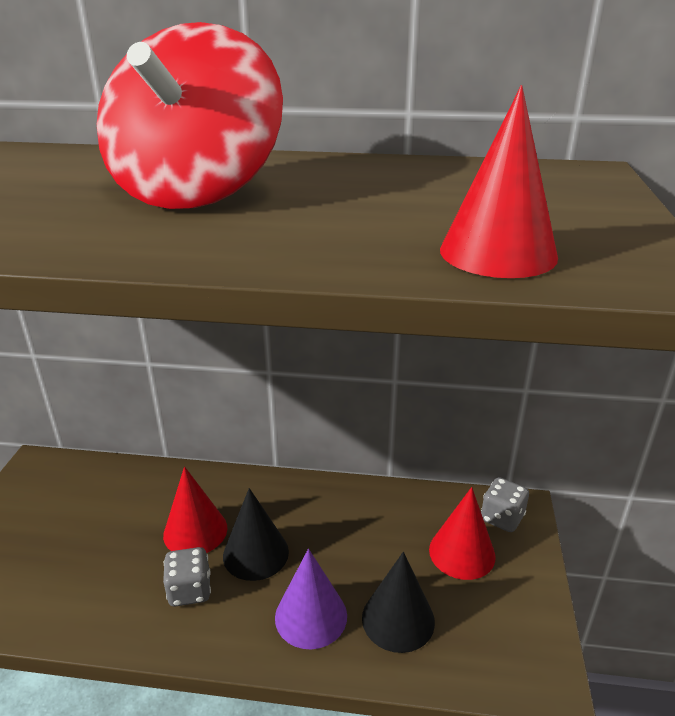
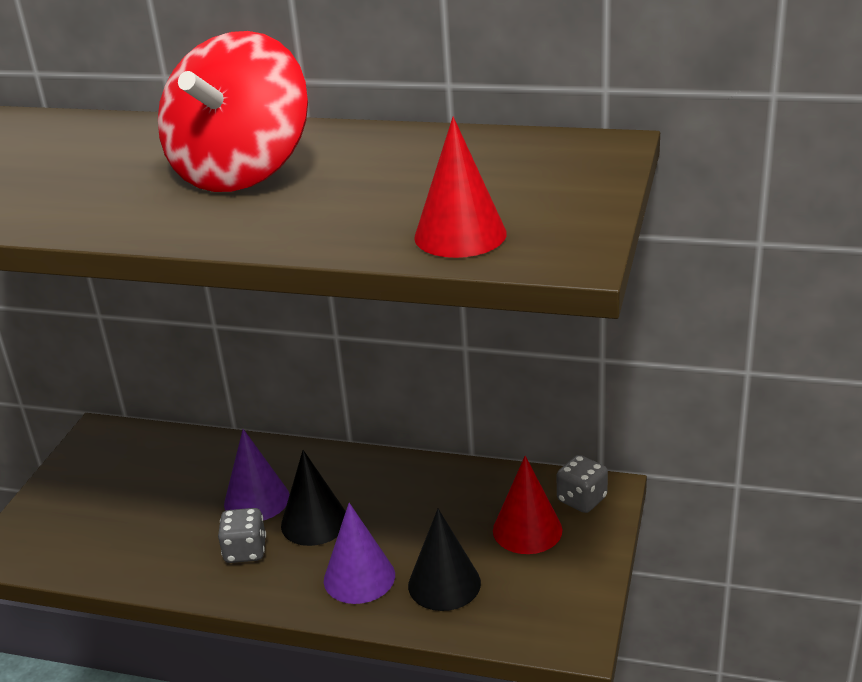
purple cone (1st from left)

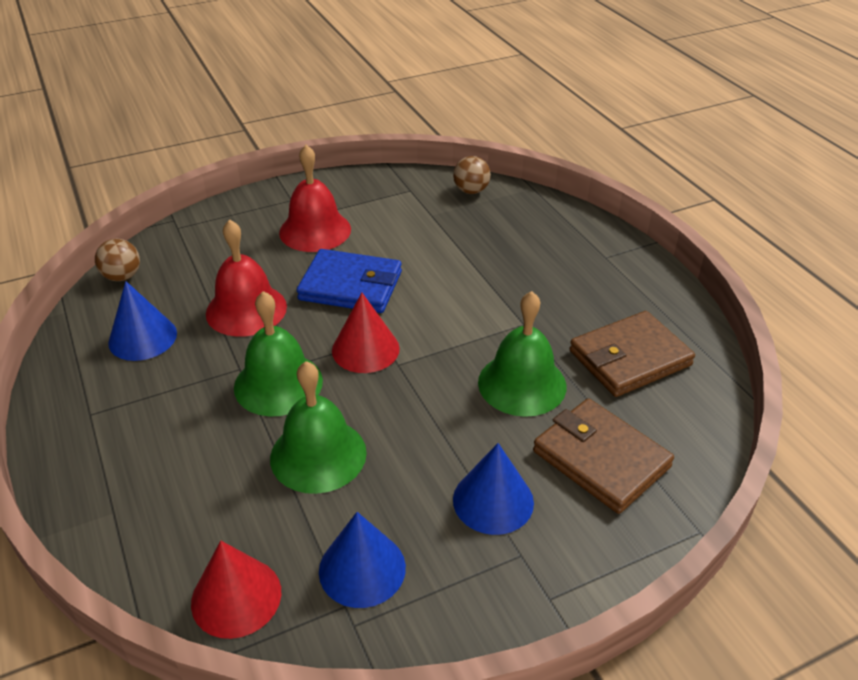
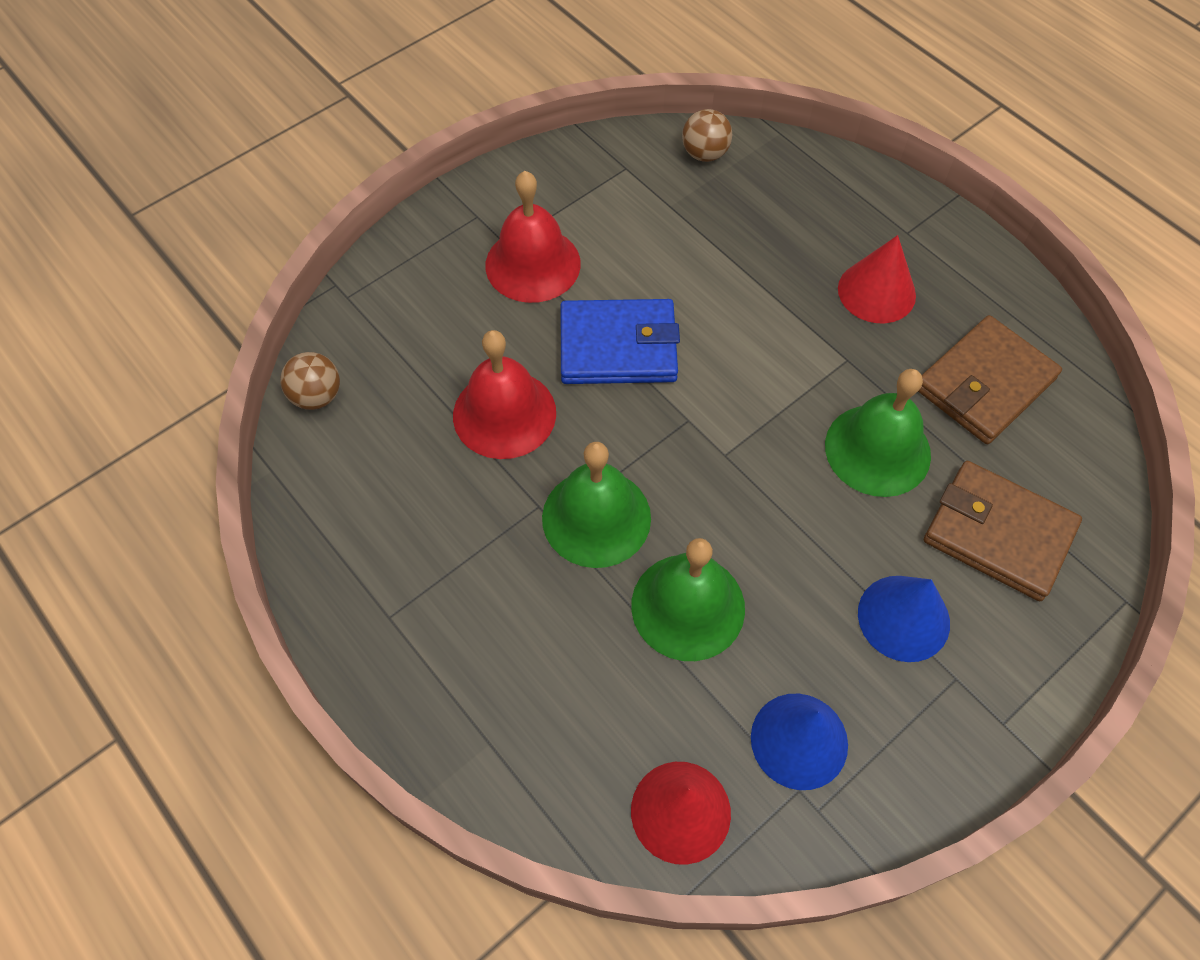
blue cone (1st from left in the first image); red cone (2nd from left)

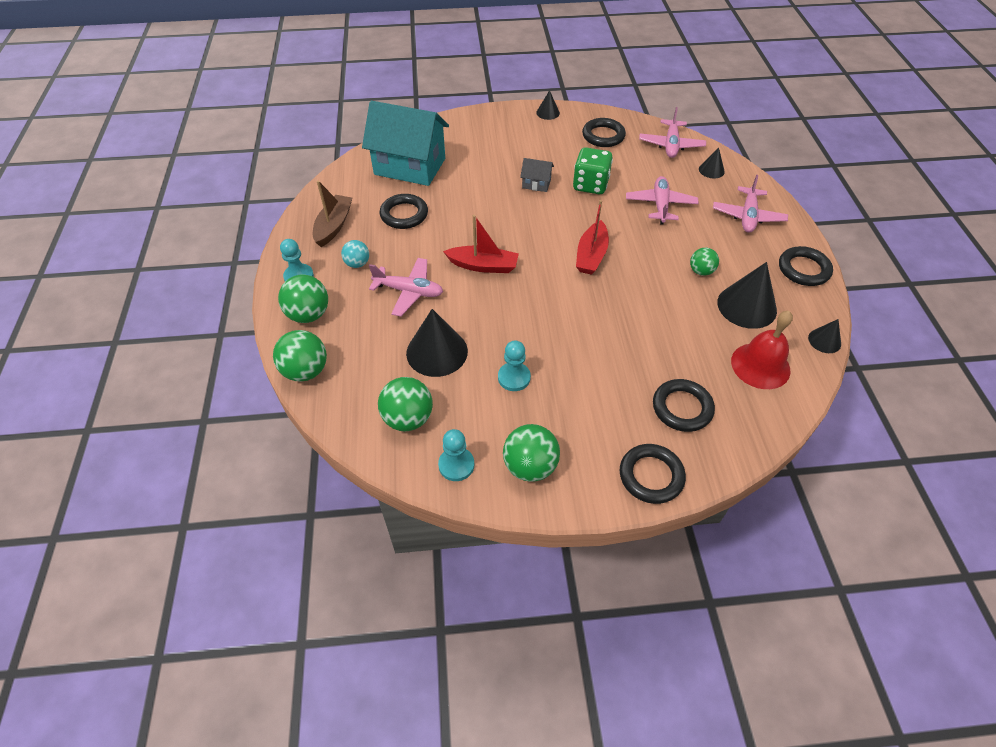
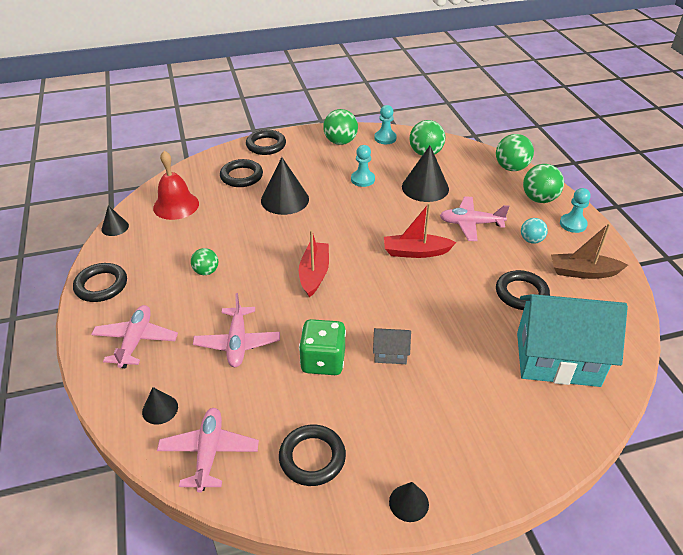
black cone (3rd from left); brown boat

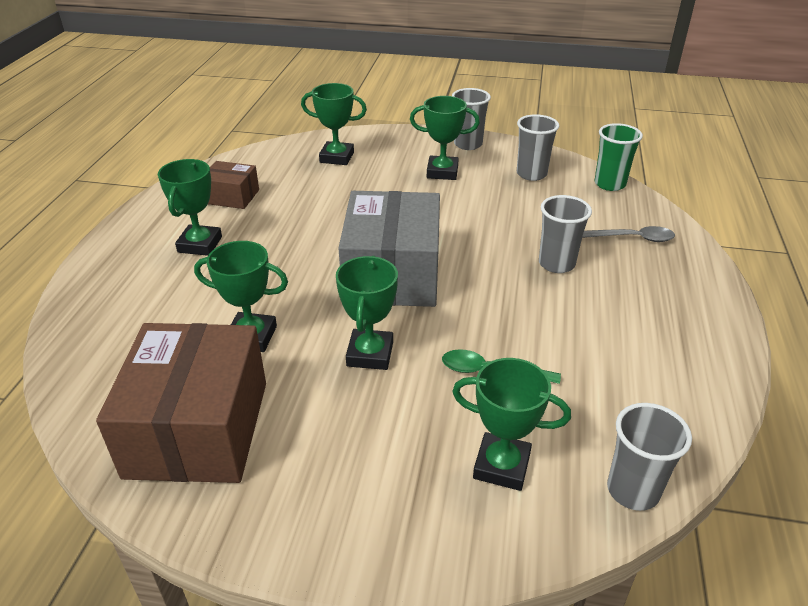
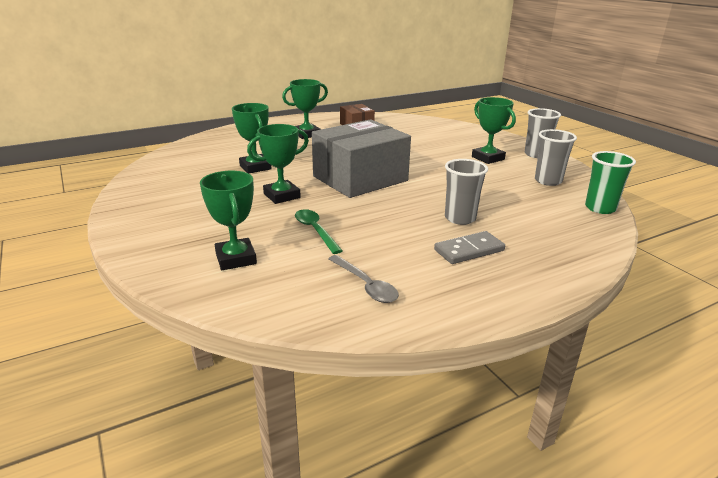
brown box (1st from left in the first image); green trophy (3rd from left in the first image); grey cup (4th from left in the first image); grey domino; grey spoon

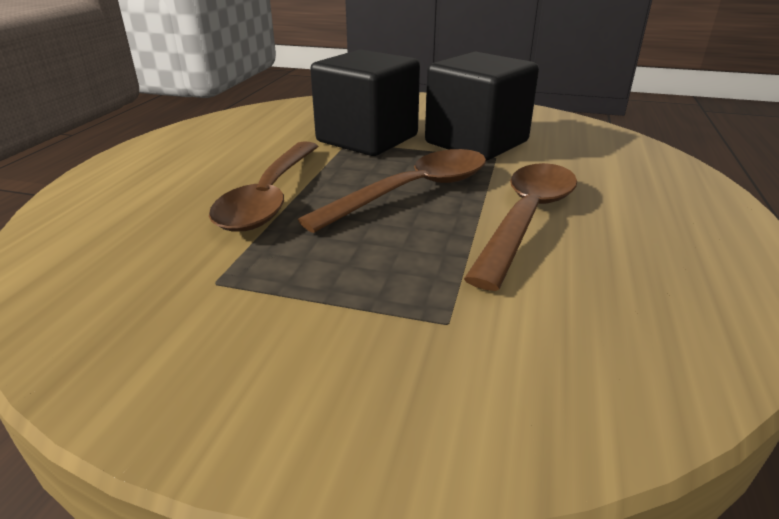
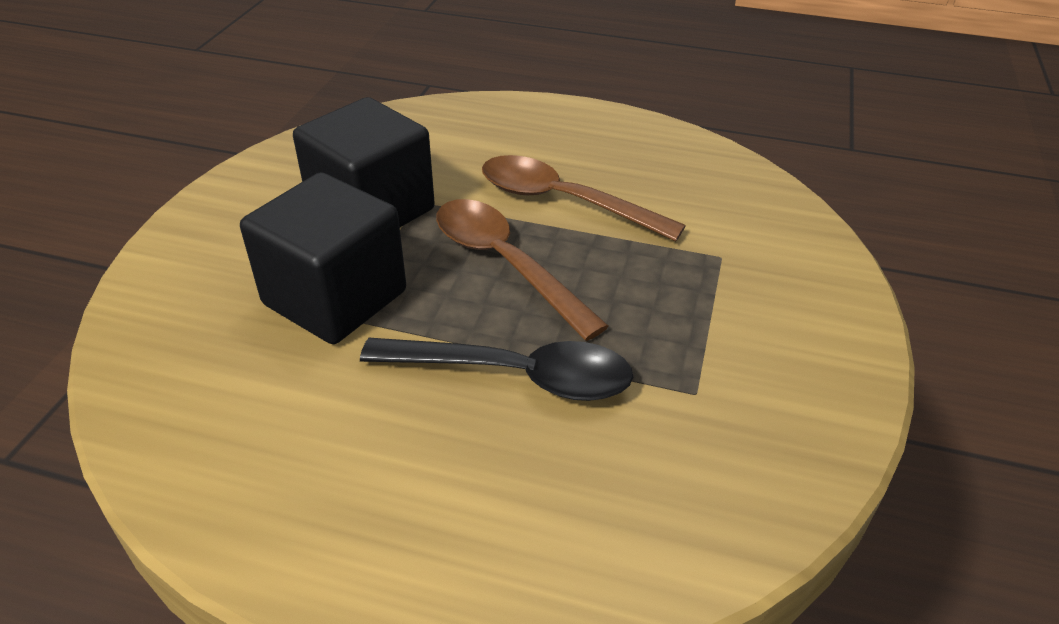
black spoon

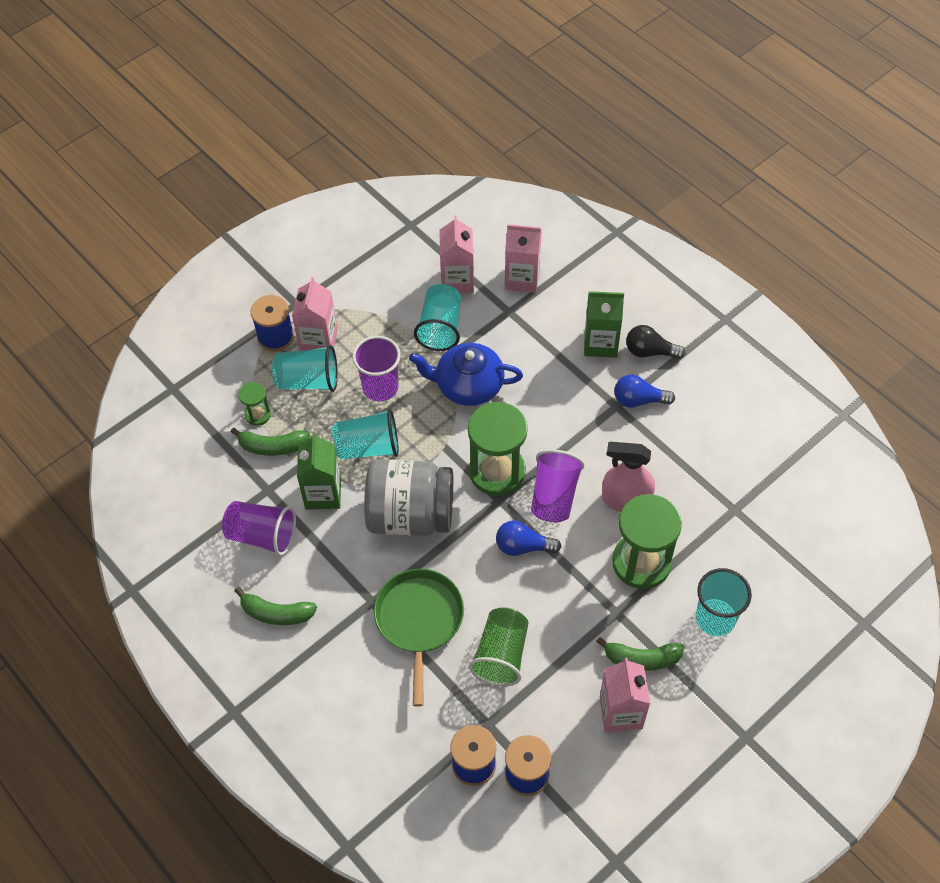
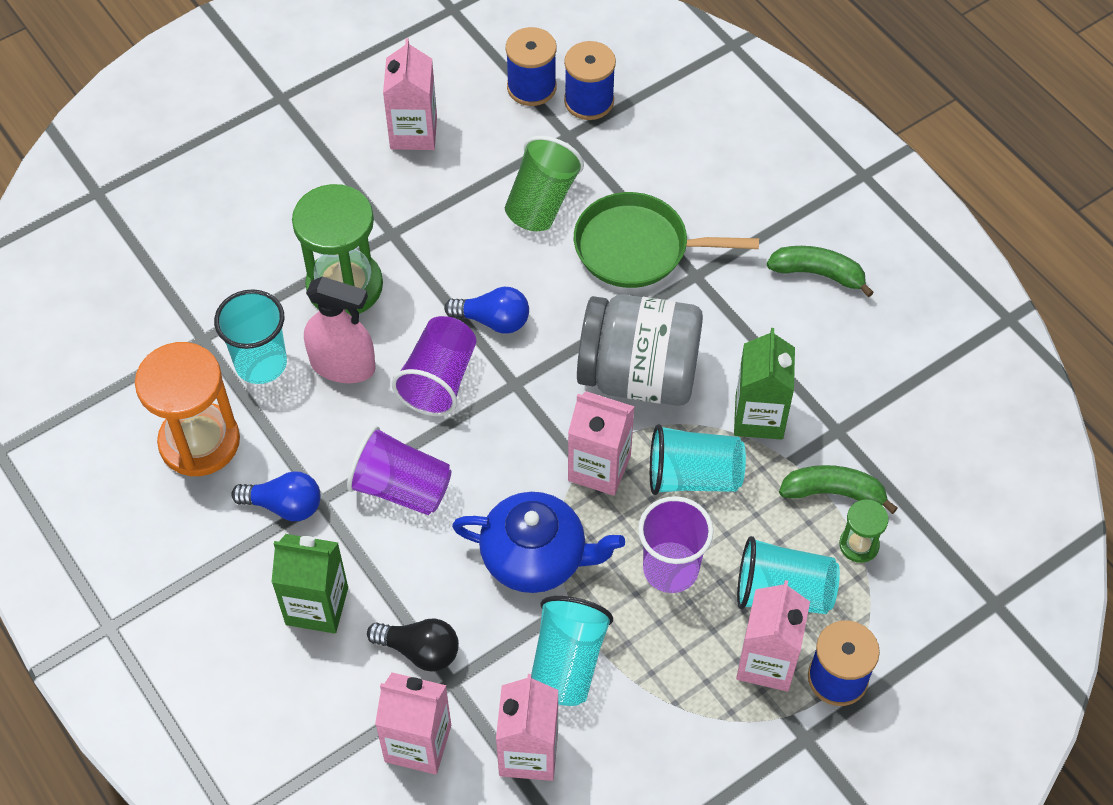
green hourglass (2nd from left in the first image); green banana (3rd from left in the first image); orange hourglass; pink carton (4th from left); purple cup (1st from left); black light bulb; turquoise cup (1st from left); green pan

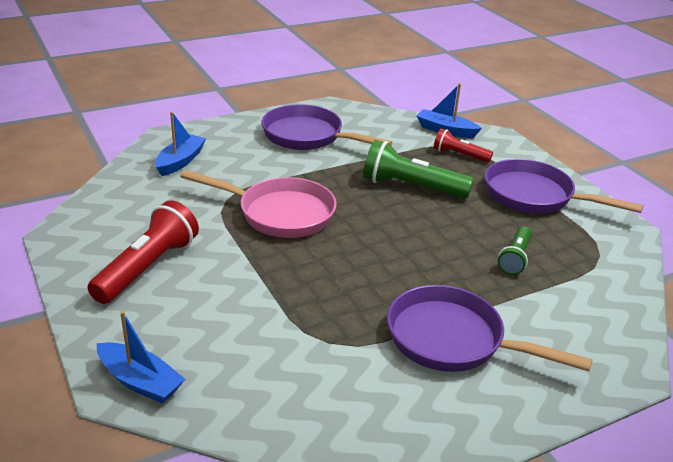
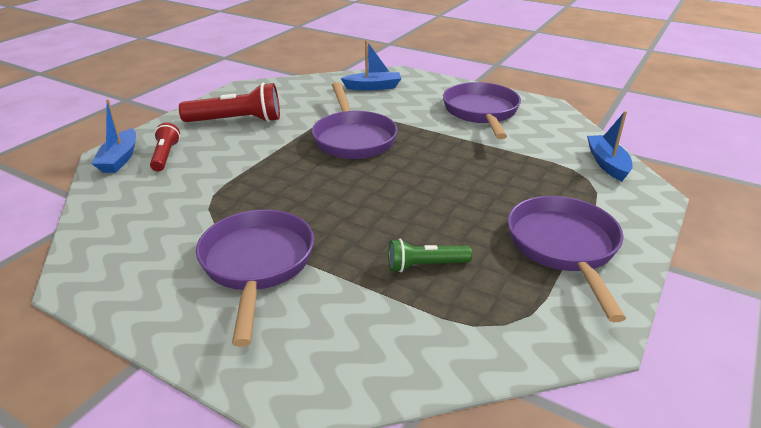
green flashlight (1st from left in the first image); red flashlight (1st from left); purple pan (2nd from left)

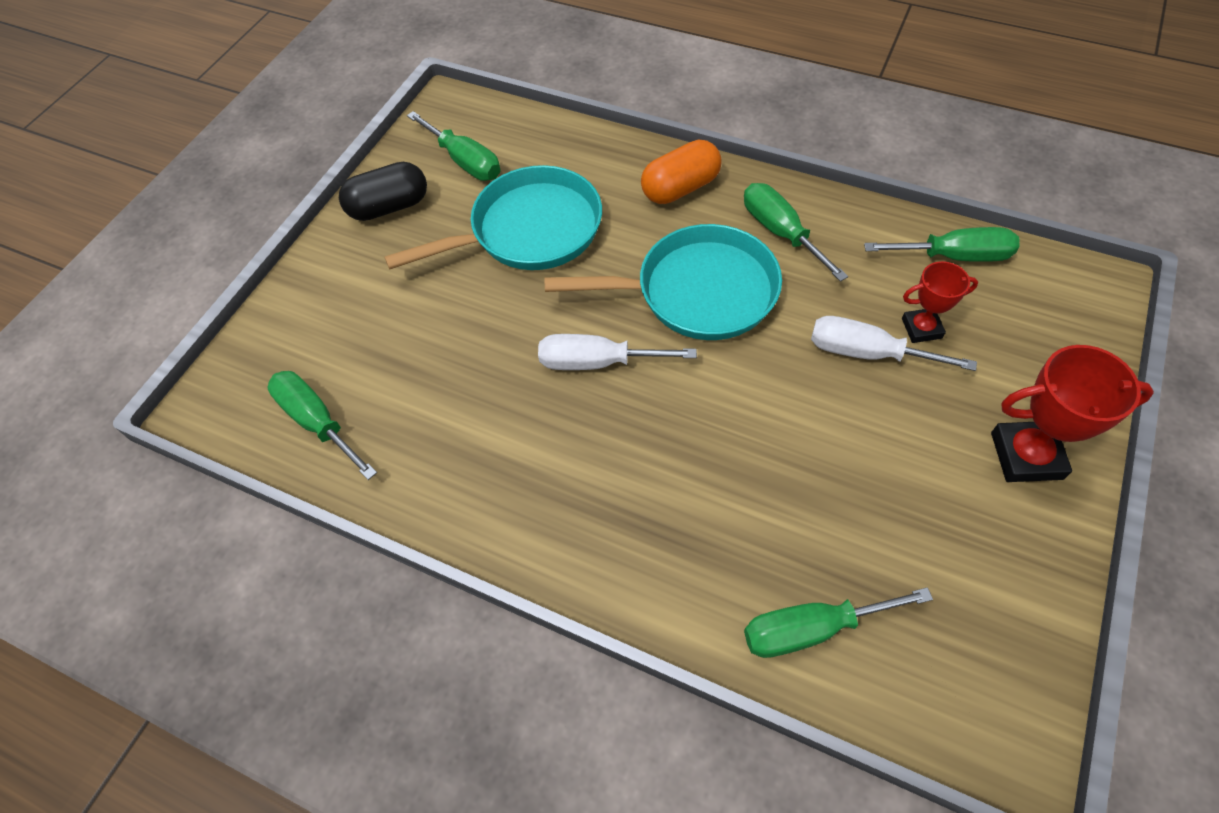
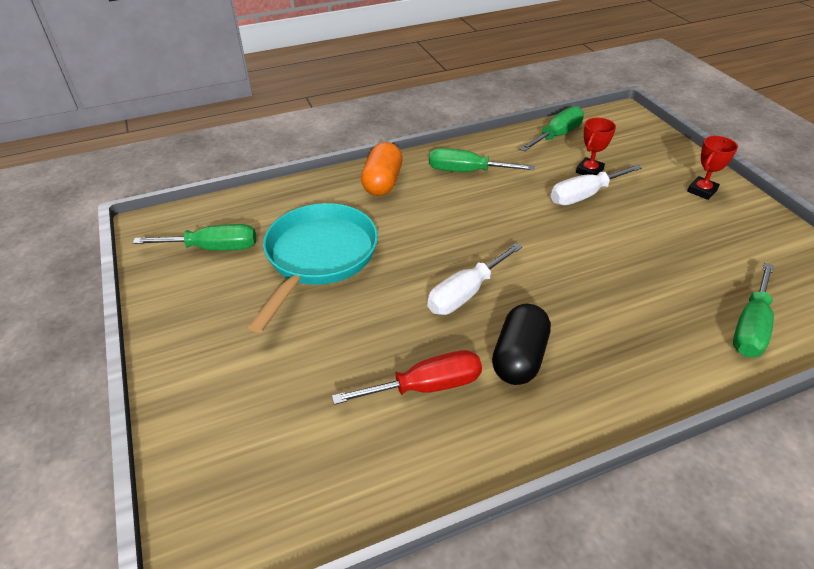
green screwdriver (1st from left in the first image); turquoise pan (2nd from left in the first image); red screwdriver; black capsule; red trophy (2nd from left)

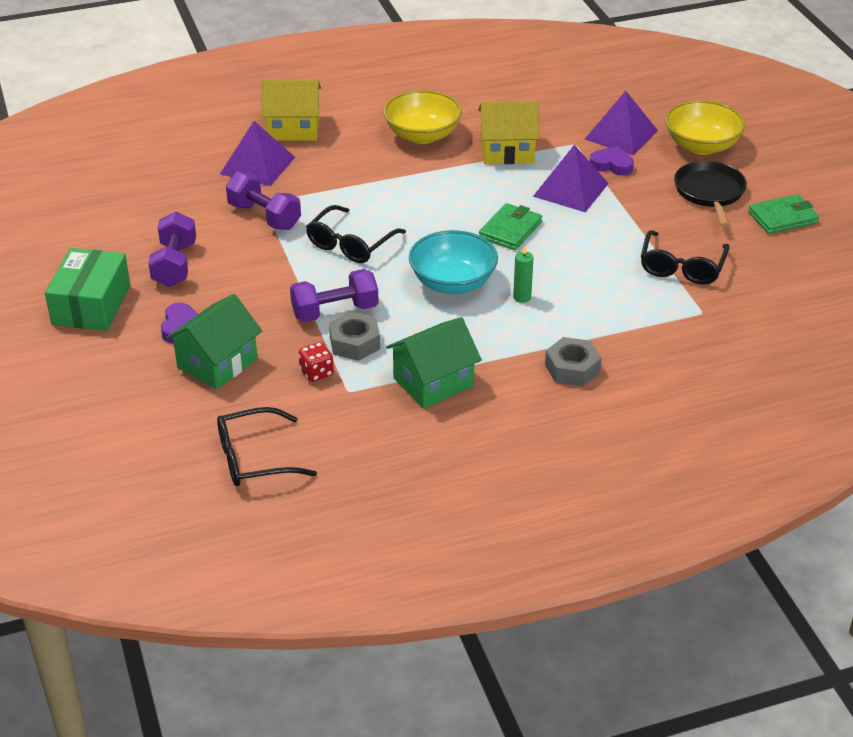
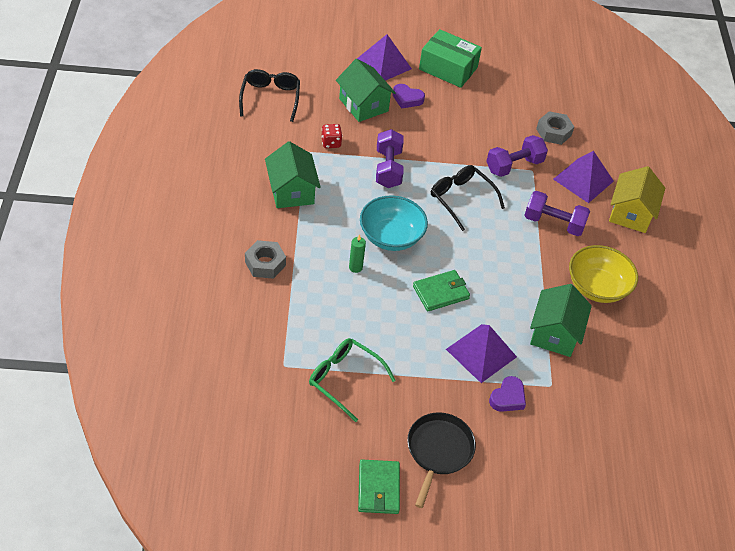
yellow bowl (2nd from left in the first image); purple dumbbell (3rd from left); grey nut (2nd from left); purple pyramid (1st from left); green house (3rd from left); green glasses; green wallet (2nd from left); black pan

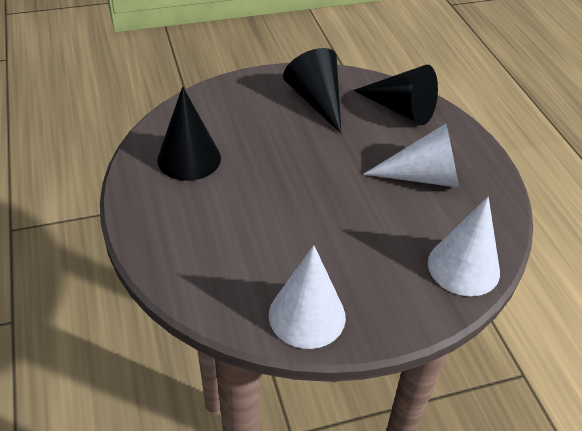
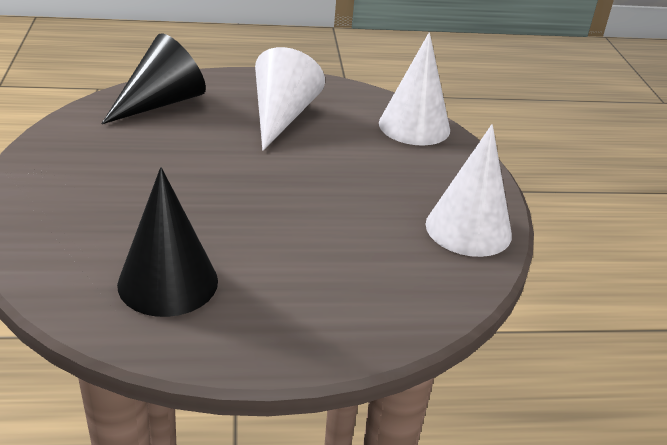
black cone (2nd from left in the first image)

